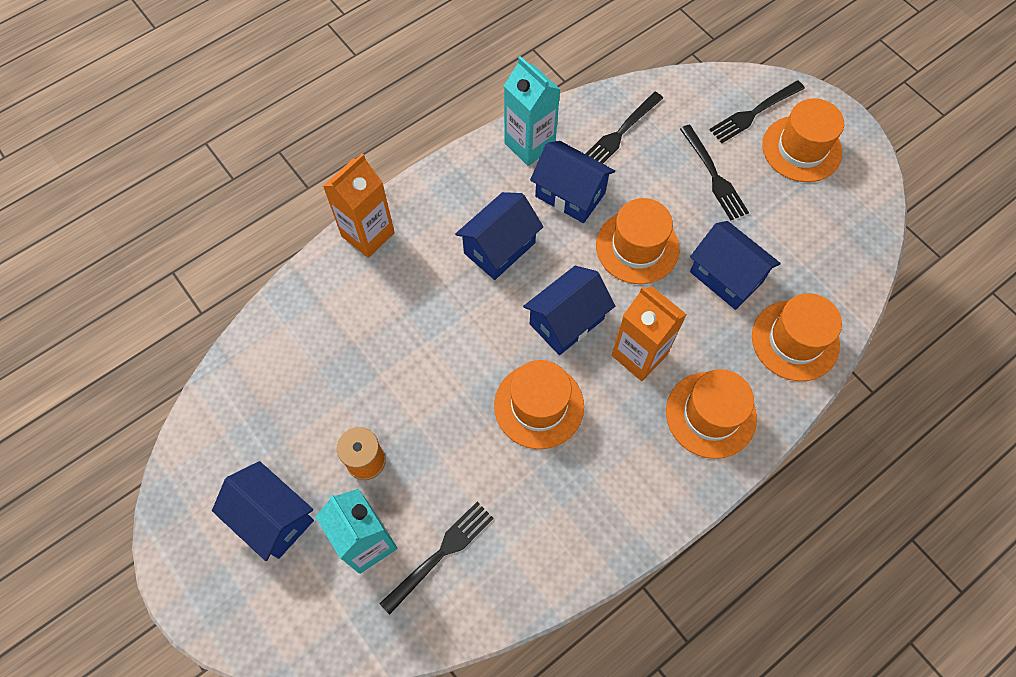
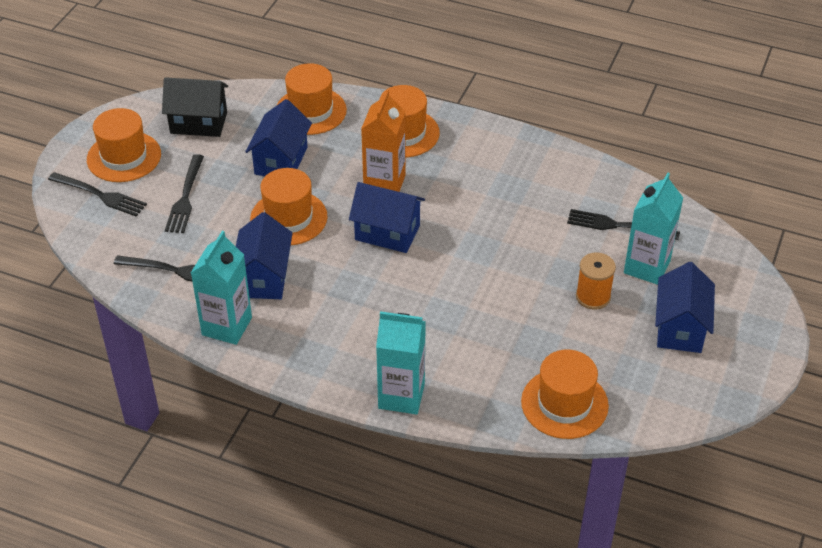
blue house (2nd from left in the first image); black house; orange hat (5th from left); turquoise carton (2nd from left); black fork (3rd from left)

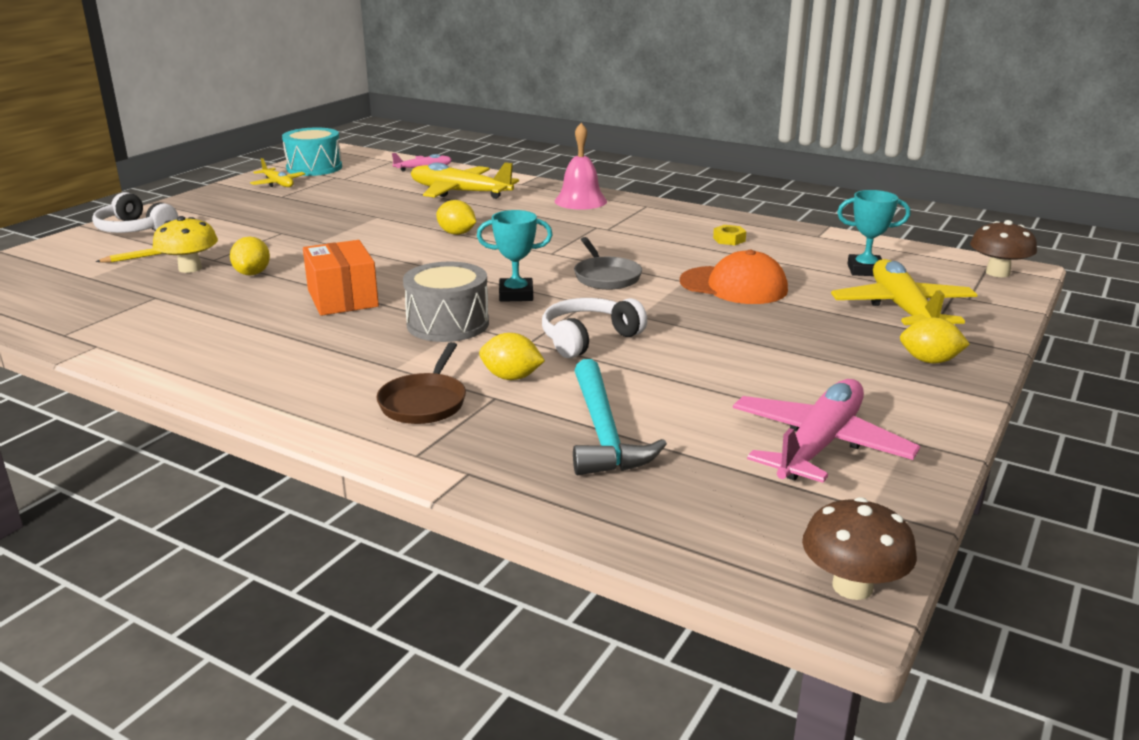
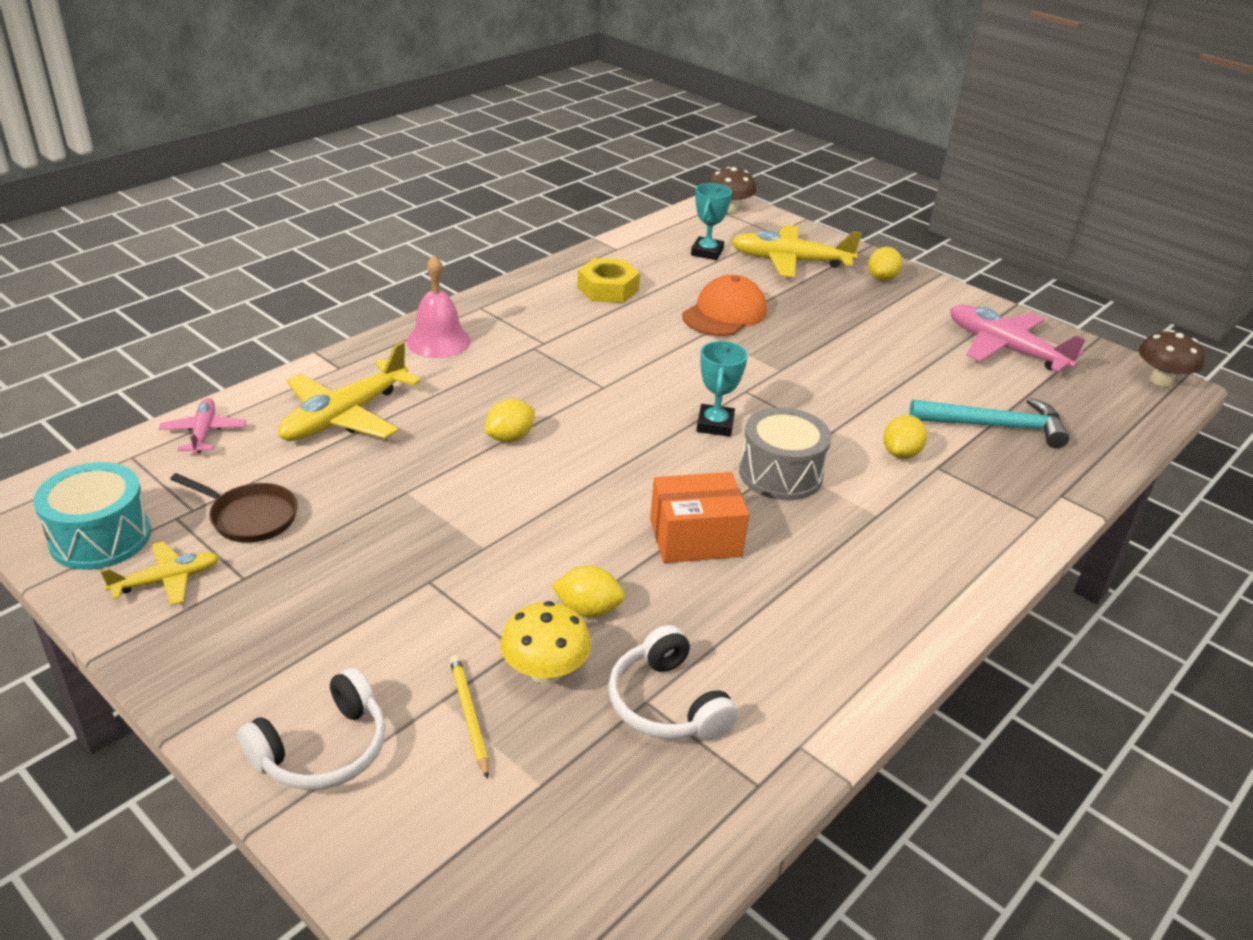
grey pan; brown pan; white headphones (2nd from left); yellow nut

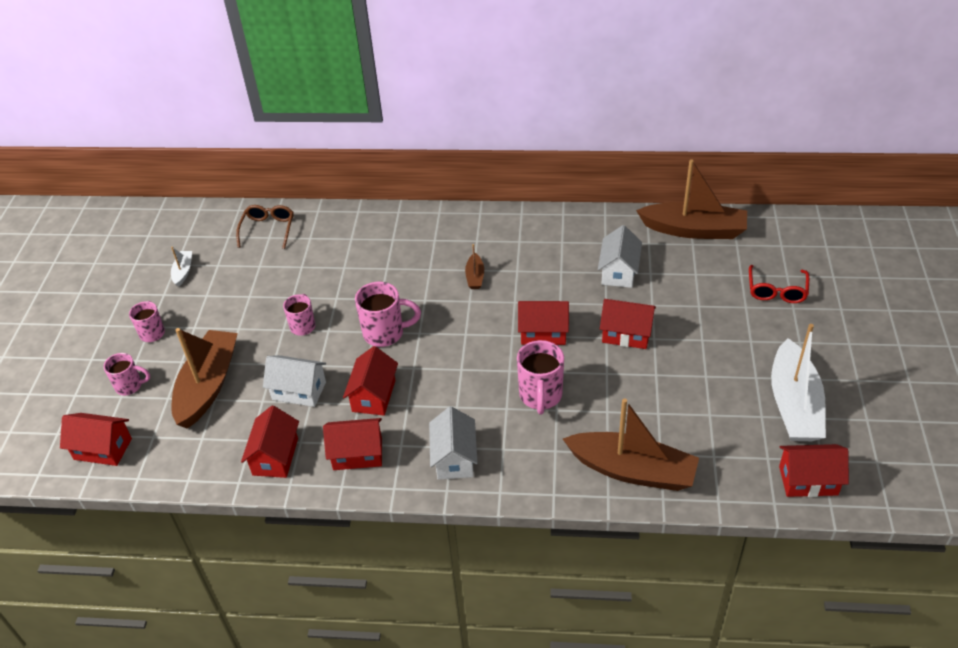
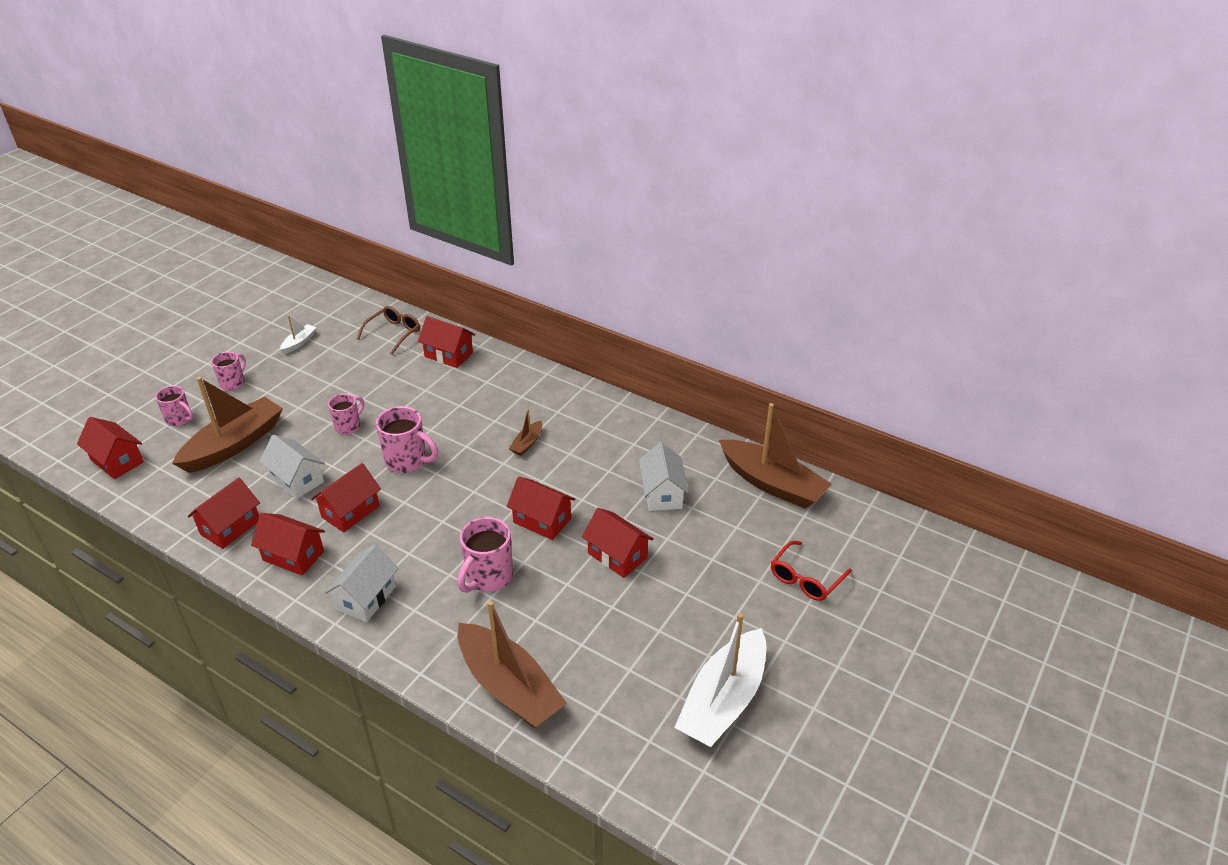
red house (5th from left); white house (3rd from left)

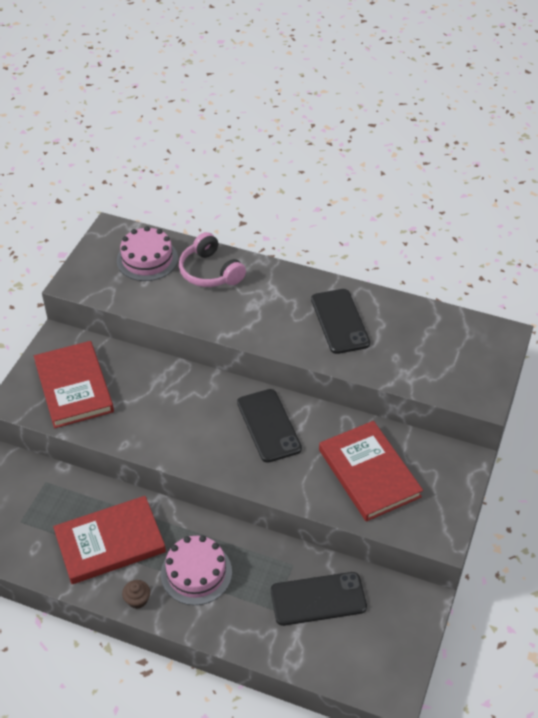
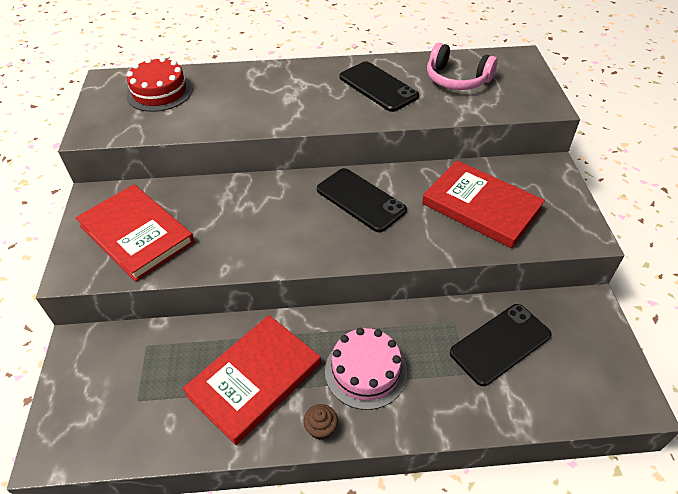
pink headphones; red cake

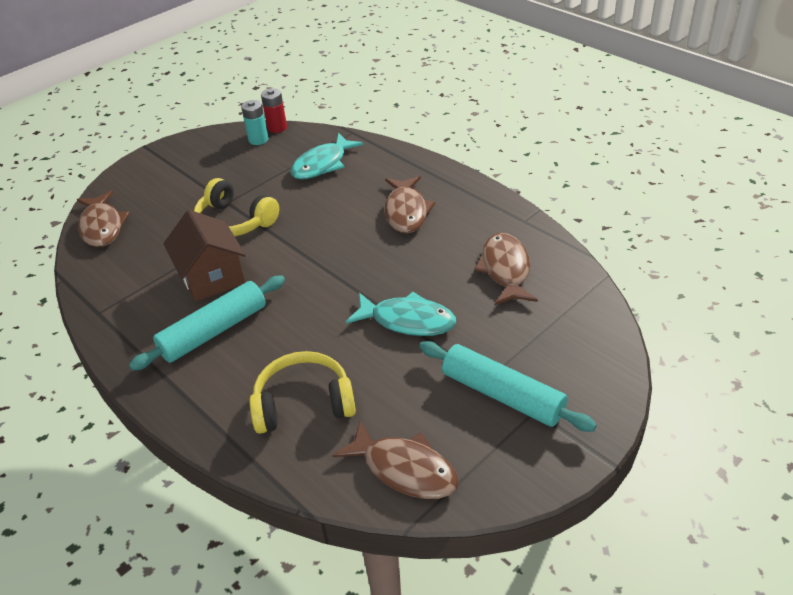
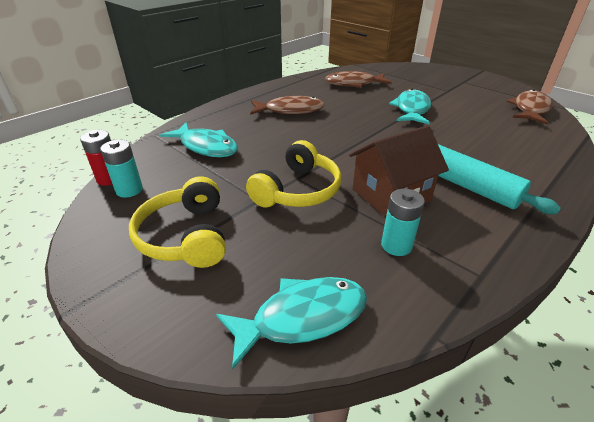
turquoise rolling pin (2nd from left in the first image); turquoise battery (2nd from left); yellow headphones (1st from left); turquoise fish (2nd from left)

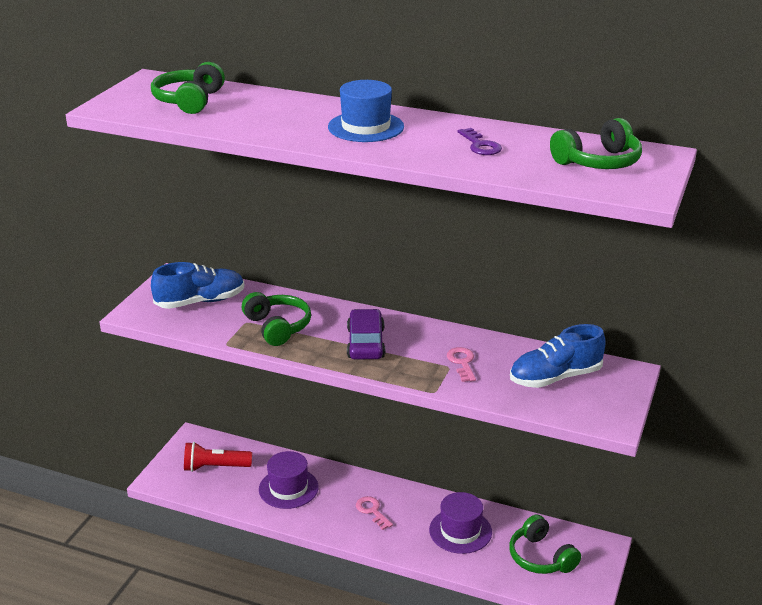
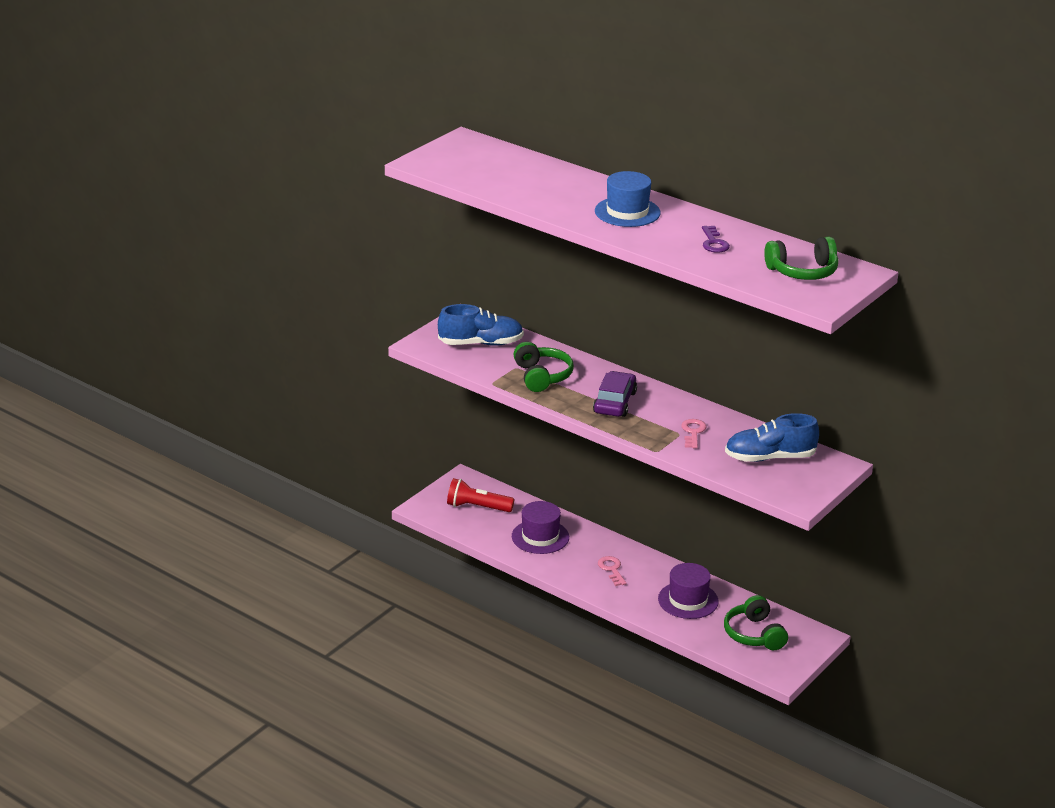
green headphones (1st from left in the first image)

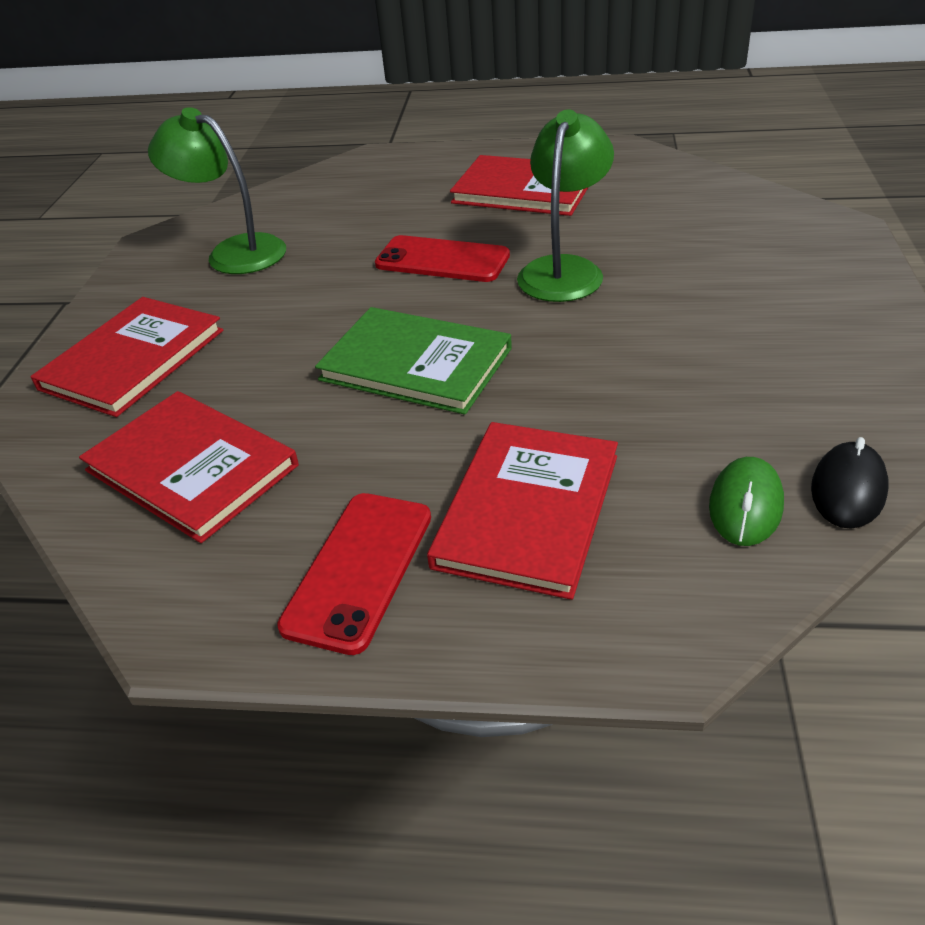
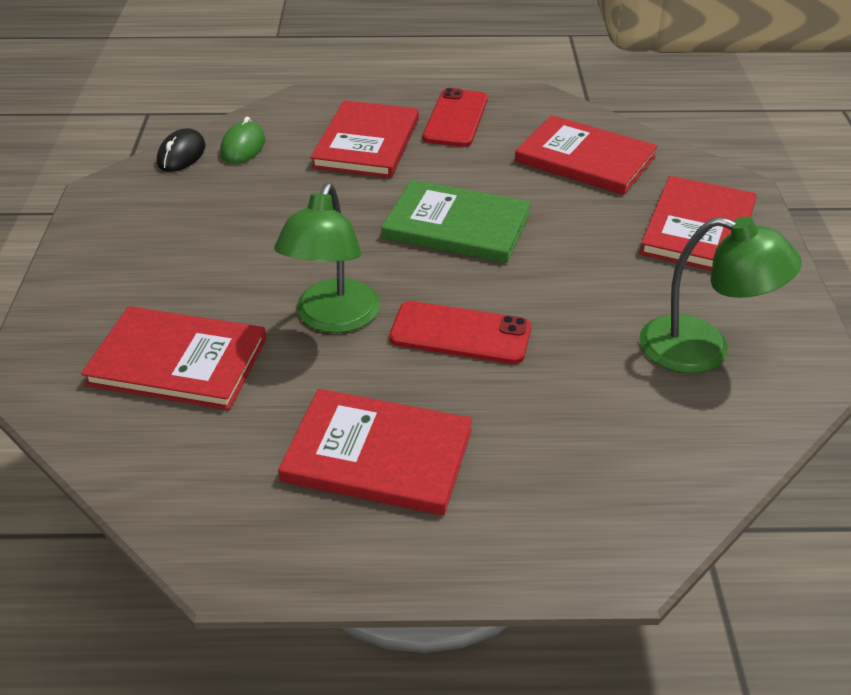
red book (1st from left)

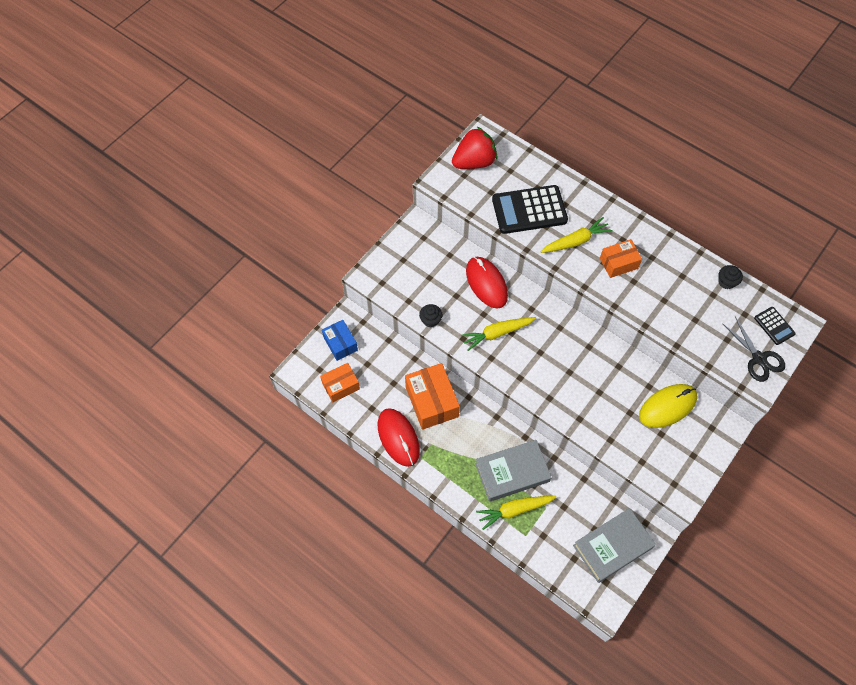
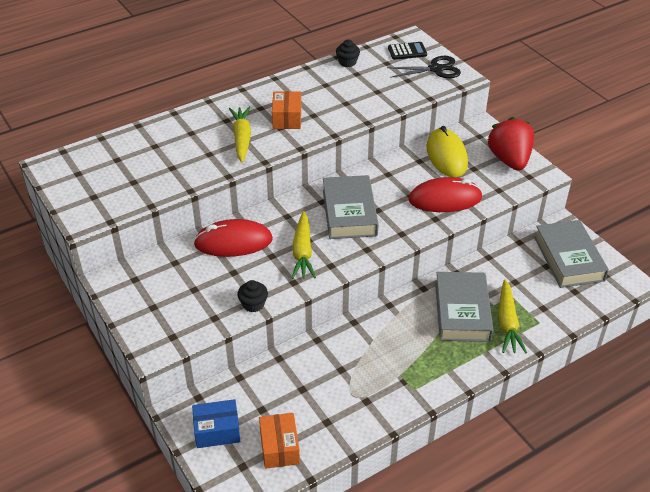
orange box (2nd from left in the first image); black calculator (1st from left in the first image); grey book (1st from left); red mouse (2nd from left); red strawberry

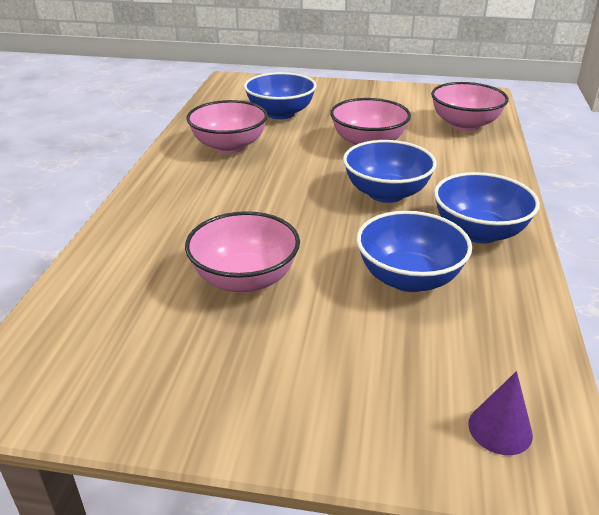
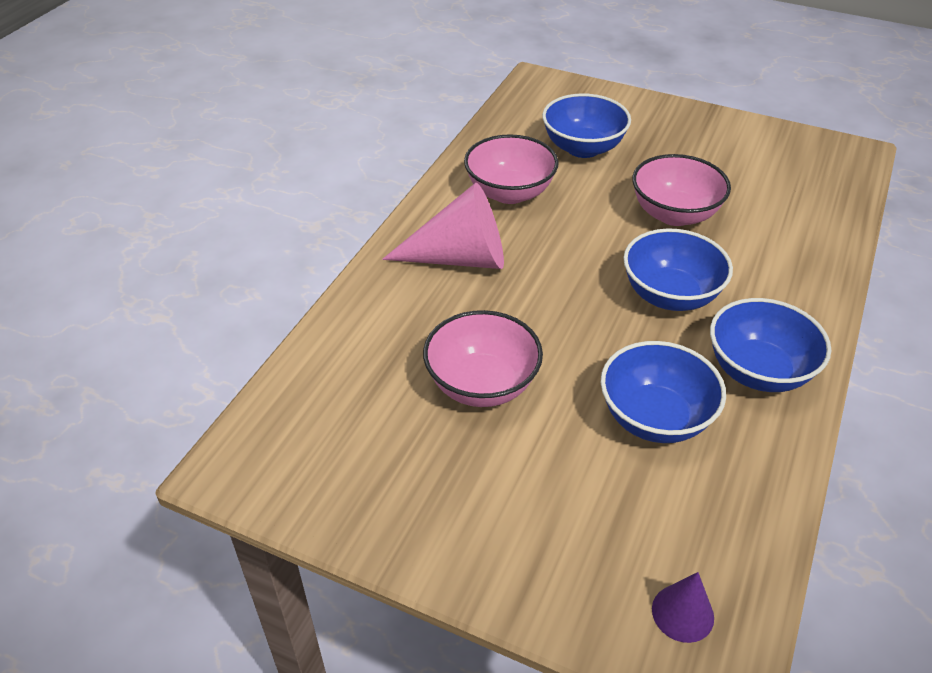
pink bowl (4th from left in the first image); pink cone

